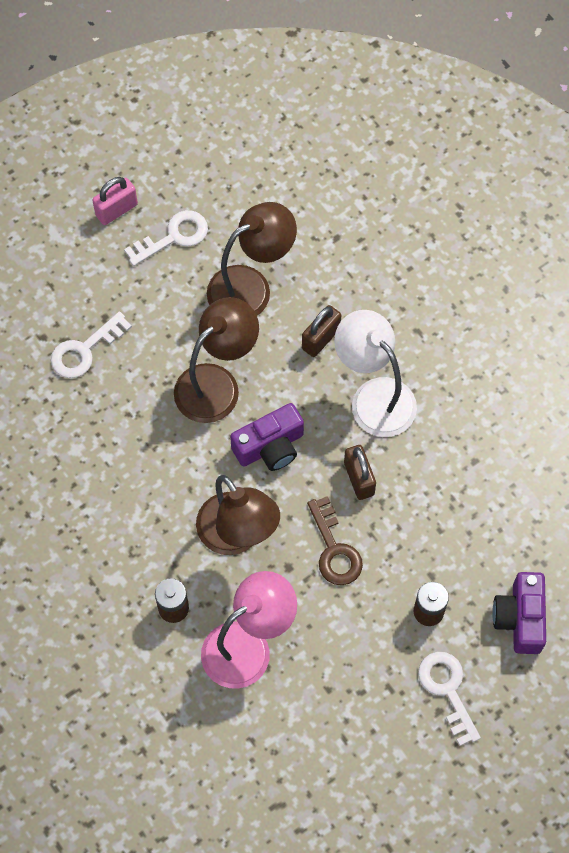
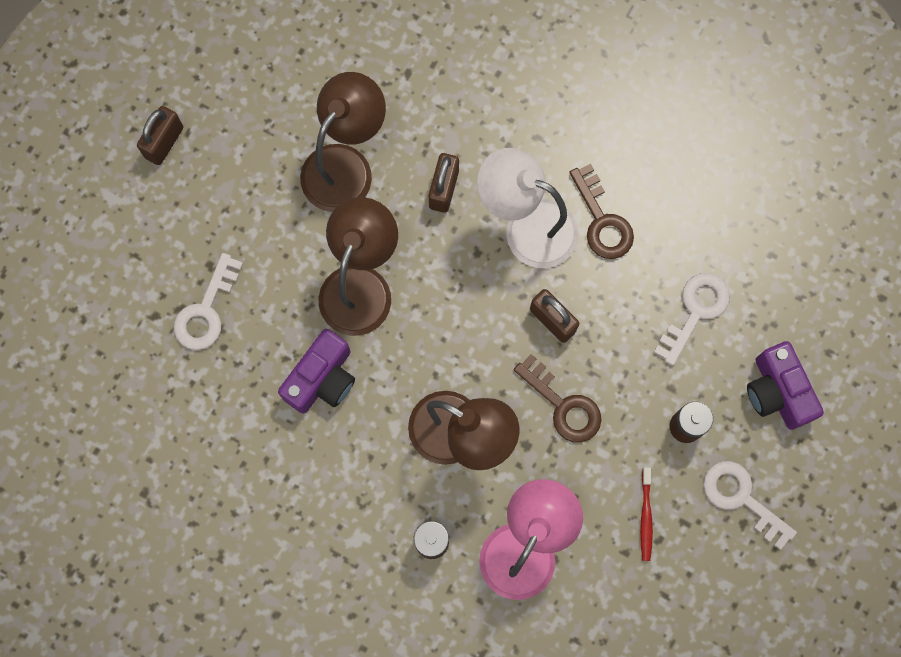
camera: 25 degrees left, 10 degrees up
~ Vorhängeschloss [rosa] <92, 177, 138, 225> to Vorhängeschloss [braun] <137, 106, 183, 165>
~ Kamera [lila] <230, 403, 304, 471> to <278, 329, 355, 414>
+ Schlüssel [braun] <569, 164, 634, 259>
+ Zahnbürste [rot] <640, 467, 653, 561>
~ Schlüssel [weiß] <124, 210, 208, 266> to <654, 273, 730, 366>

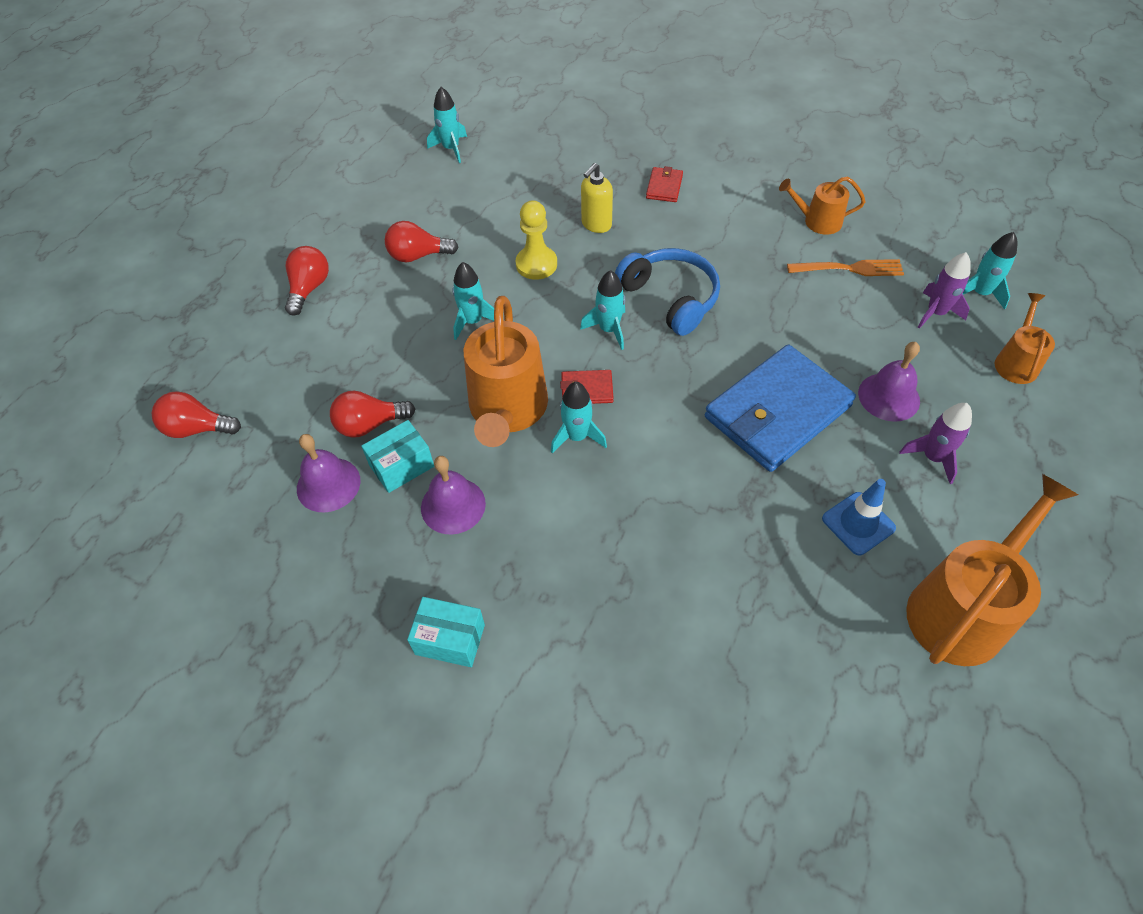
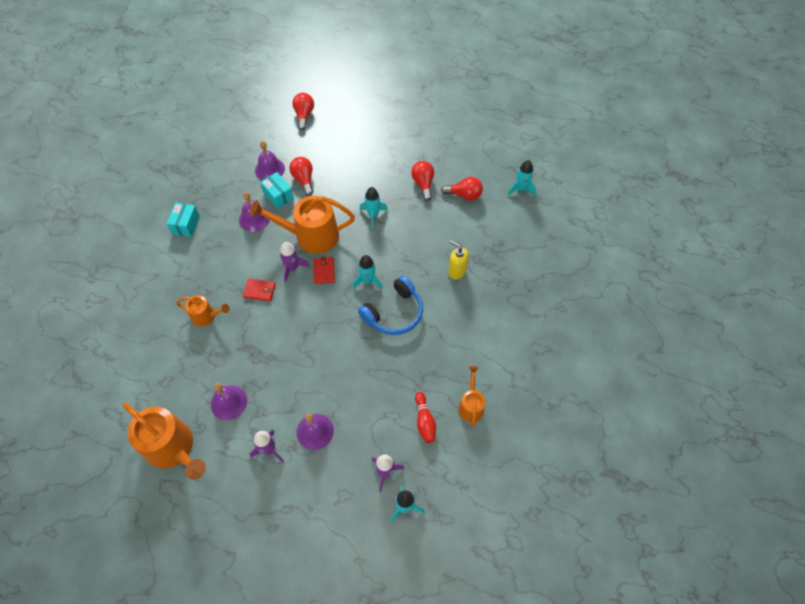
camera: 85 degrees right, 5 degrees up
~ Gießkanne [orange] <994, 293, 1055, 384> to <176, 295, 230, 327>
~ Leitkegel [blau] <822, 479, 896, 555> to Glocke [lila] <211, 383, 247, 420>
~ Geldbörse [rot] <646, 166, 683, 202> to <243, 278, 276, 302>
~ Rakete [türkis] <551, 382, 607, 454> to Rakete [lila] <280, 242, 309, 282>
~ Gabel [orange] <787, 259, 904, 276> to Bowlingkegel [rot] <415, 392, 436, 443>
~ Glühbirne [rot] <285, 246, 329, 316> to <441, 177, 483, 201>
- Bauer [gelb] <516, 200, 557, 280>
- Geldbörse [blau] <705, 345, 856, 472>

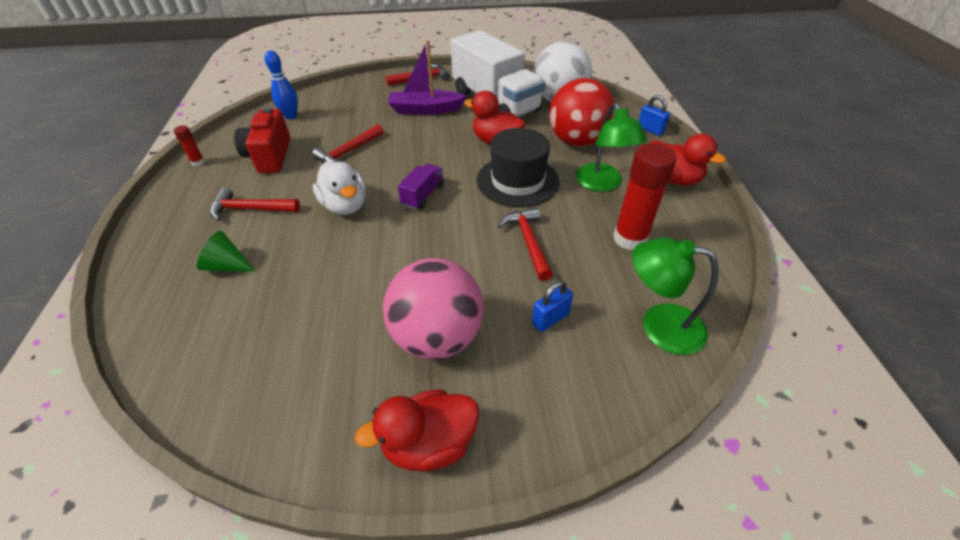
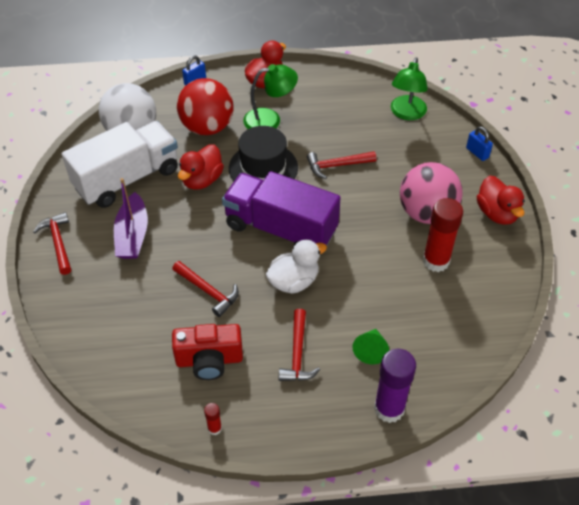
camera: 90 degrees left, 5 degrees up
~ Lastwagen [lila] <398, 164, 444, 210> = <222, 171, 341, 246> x2.38
+ Klebestift [lila] <374, 349, 416, 423>
~ Klebestift [rot] <613, 143, 677, 250> to <423, 198, 463, 272>
~ Vorhängeschloss [blau] <532, 281, 573, 332> to <466, 126, 493, 161>
- Bowlingkegel [blau] <264, 51, 298, 119>

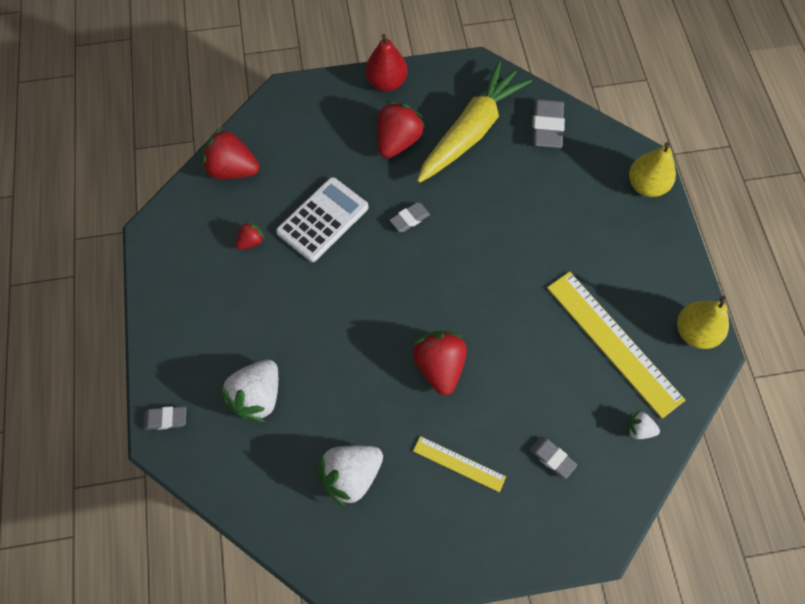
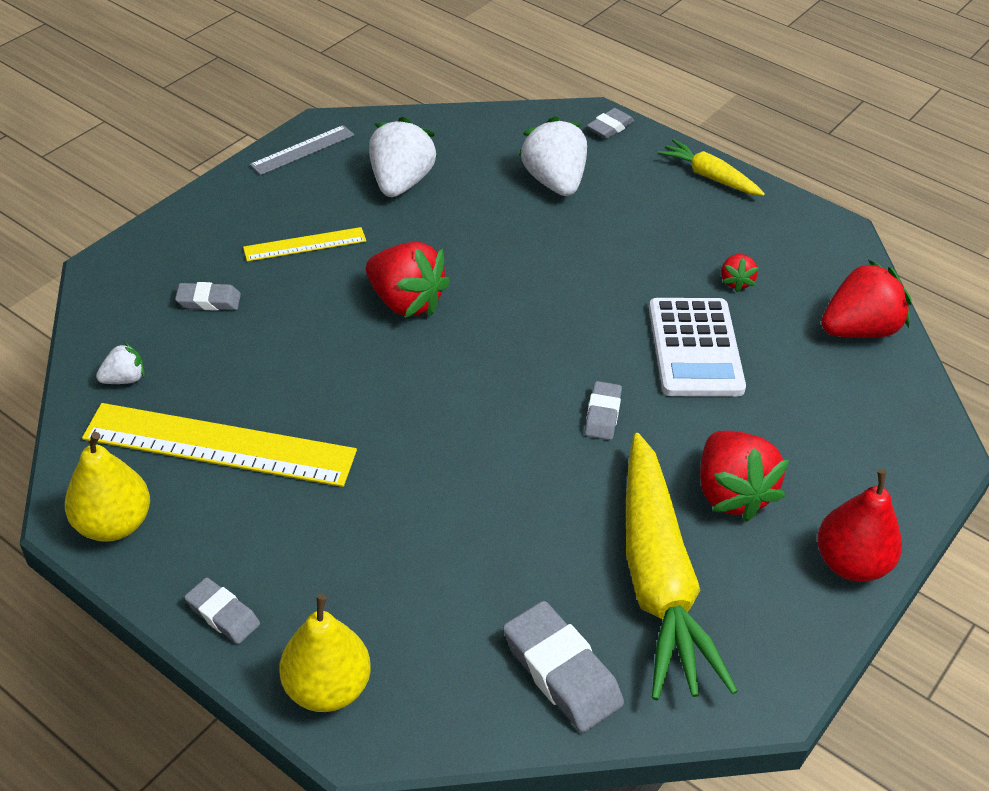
camera: 135 degrees right, 20 degrees down
+ Radiergummi [grau] <184, 577, 260, 644>
+ Lineal [grau] <250, 125, 354, 175>
+ Karotte [gelb] <658, 139, 765, 196>

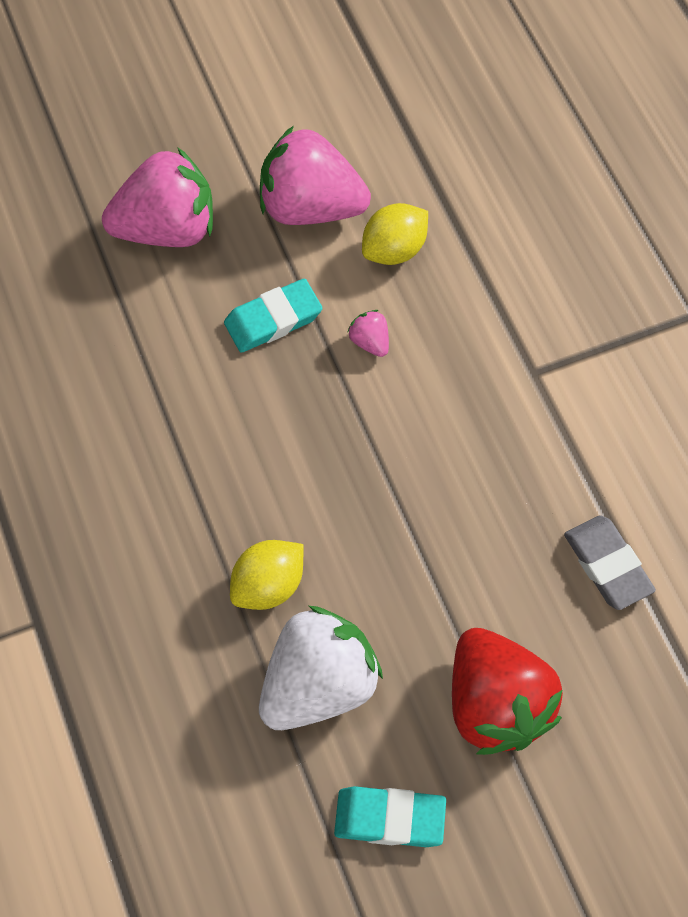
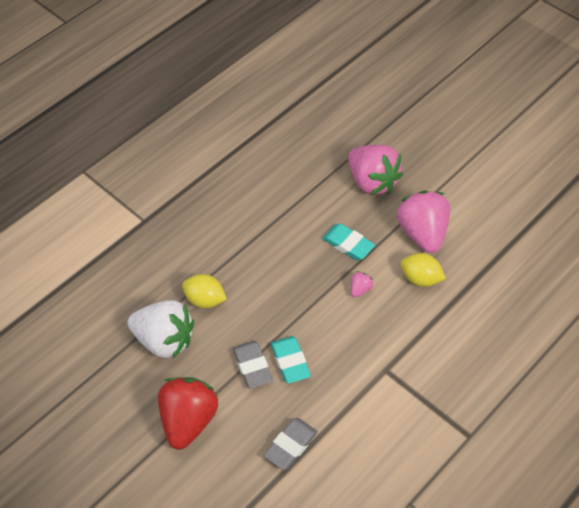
camera: 65 degrees right, 10 degrees down
~ Erdbeere [rot] <452, 628, 563, 755> = <158, 377, 218, 450> 150 degrees clockwise
+ Radiergummi [grau] <233, 341, 273, 389>
~ Radiergummi [türkis] <334, 786, 446, 847> to <271, 336, 311, 384>

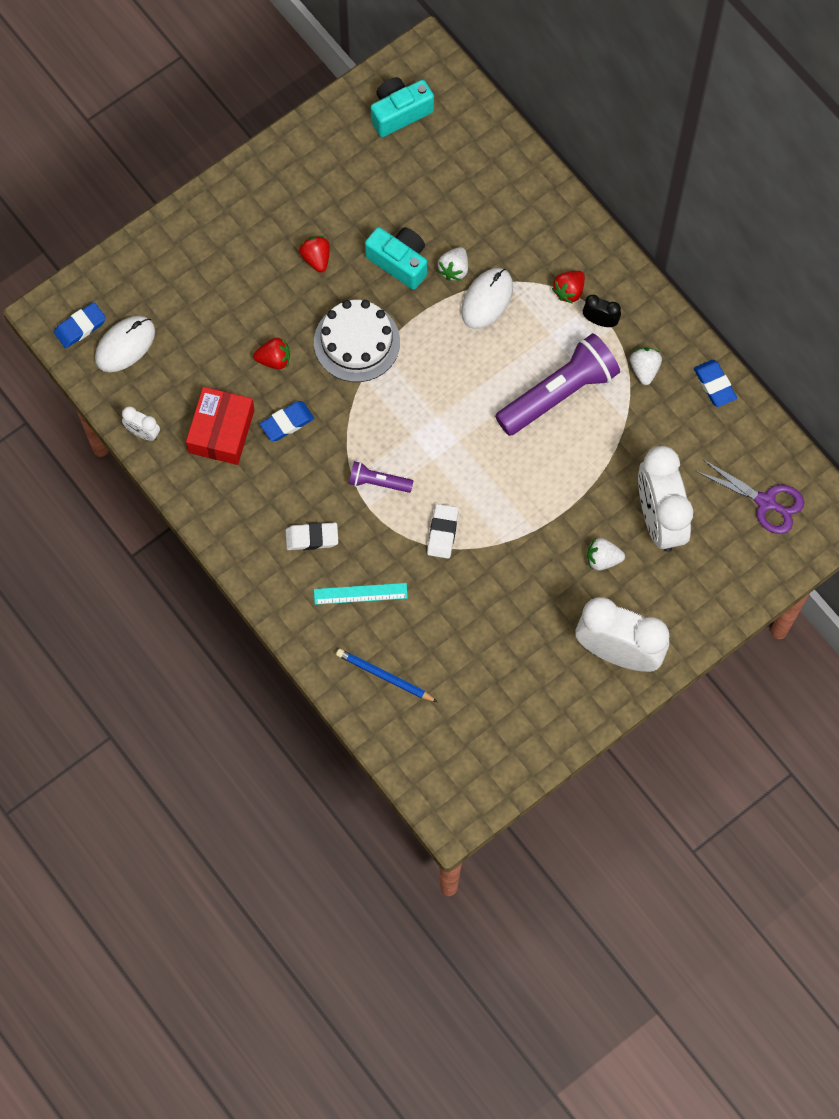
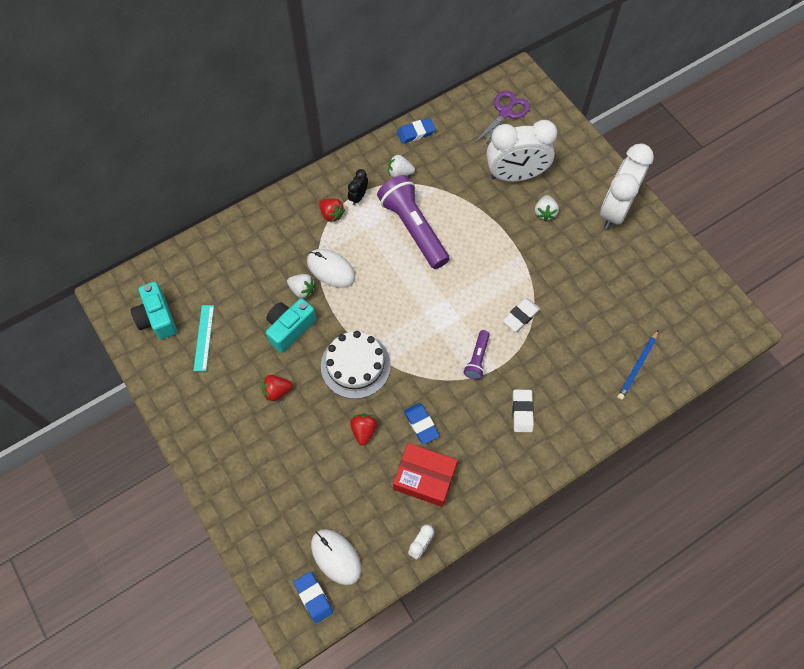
camera: 85 degrees left, 5 degrees down
~ Lineal [türkis] <314, 583, 408, 605> to <194, 305, 214, 371>
~ Radiergummi [weiß] <427, 504, 459, 559> = <502, 298, 540, 332> 60 degrees counterclockwise

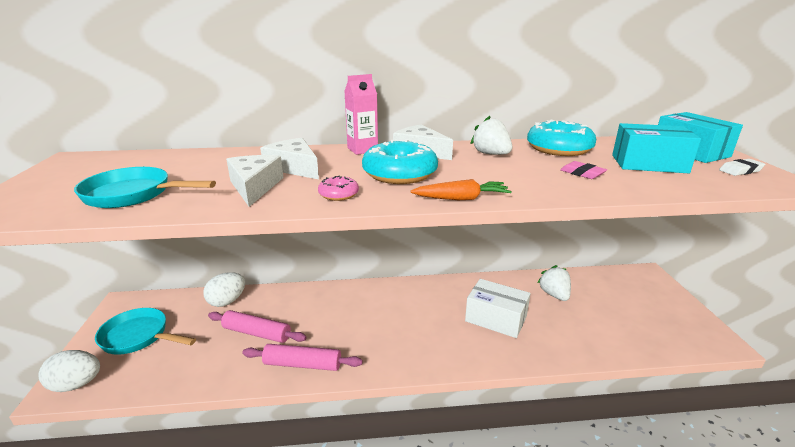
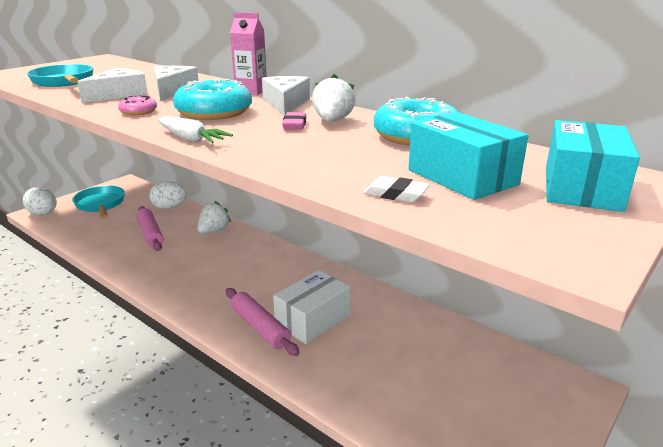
camera: 45 degrees right, 0 degrees up
~ Karotte [orange] <410, 179, 512, 200> to Karotte [weiß] <157, 116, 233, 143>
~ Erdbeere [weiß] <537, 265, 571, 301> to <197, 201, 231, 234>
~ Nudelholz [rosa] <242, 344, 362, 371> to <226, 288, 300, 356>
~ Schachtel [weiß] <465, 279, 530, 338> = <273, 270, 351, 344> 60 degrees clockwise
~ Radiergummi [rosa] <560, 161, 607, 179> to <282, 112, 307, 130>
~ Radiergummi [weiß] <719, 159, 765, 176> to <363, 176, 430, 203>

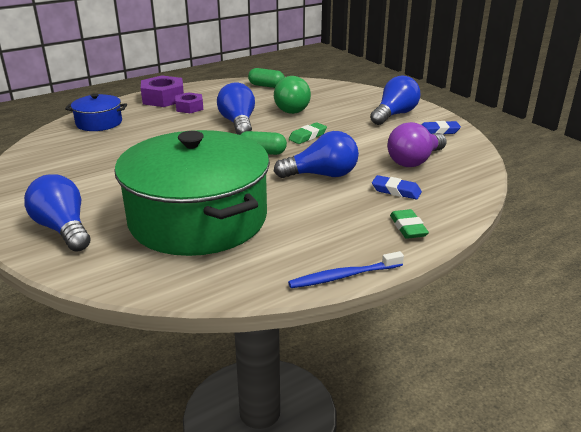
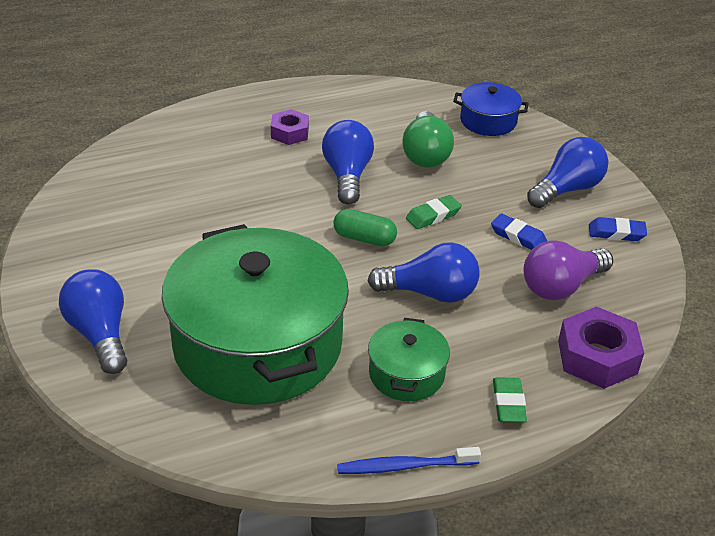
camera: 10 degrees right, 10 degrees up
+ Kochtopf [grün] <368, 318, 450, 401>
~ Kochtopf [blau] <65, 93, 127, 131> to <453, 82, 529, 136>
~ Radiergummi [blau] <372, 175, 422, 199> to <491, 214, 547, 250>
~ Sechskantmutter [lila] <141, 75, 184, 107> to <558, 306, 644, 389>
- Kapsel [grün] <248, 68, 285, 88>

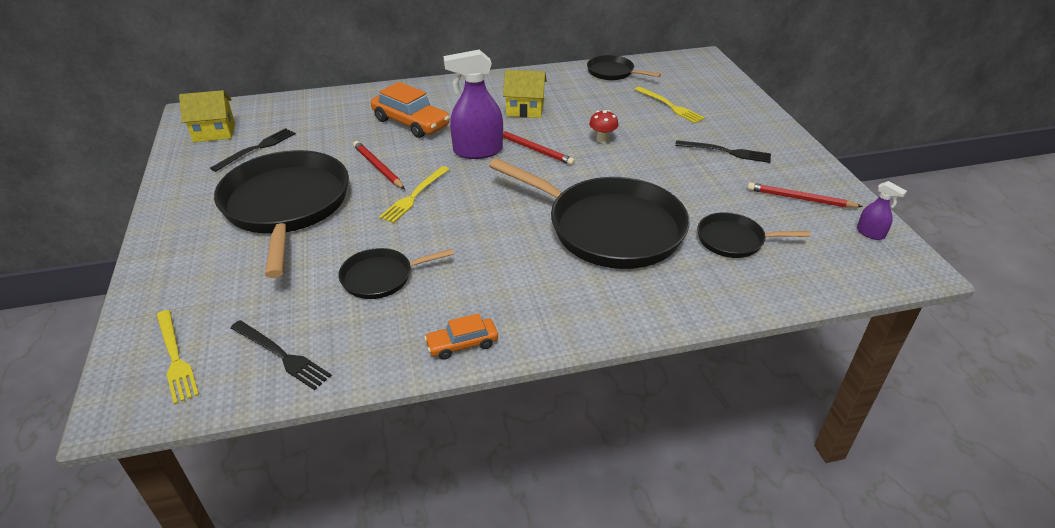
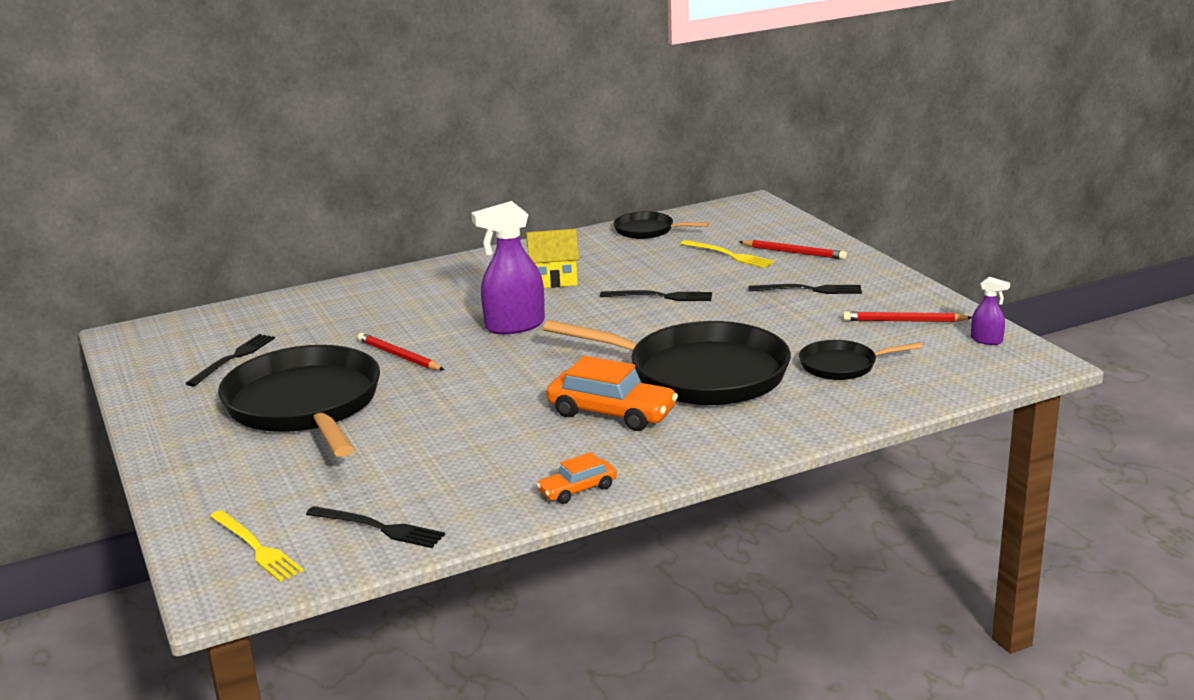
camera: 10 degrees left, 15 degrees down
~ Auto [orange] <371, 82, 450, 138> to <546, 356, 678, 431>
~ Pilz [rot] <589, 110, 618, 143> to Gabel [schwarz] <600, 290, 712, 301>
~ Bleistift [rot] <503, 131, 575, 165> to <740, 240, 847, 260>
- Haus [gelb] <179, 90, 235, 142>
- Pfanne [schwarz] <339, 248, 454, 299>
- Gabel [gelb] <379, 166, 449, 223>

